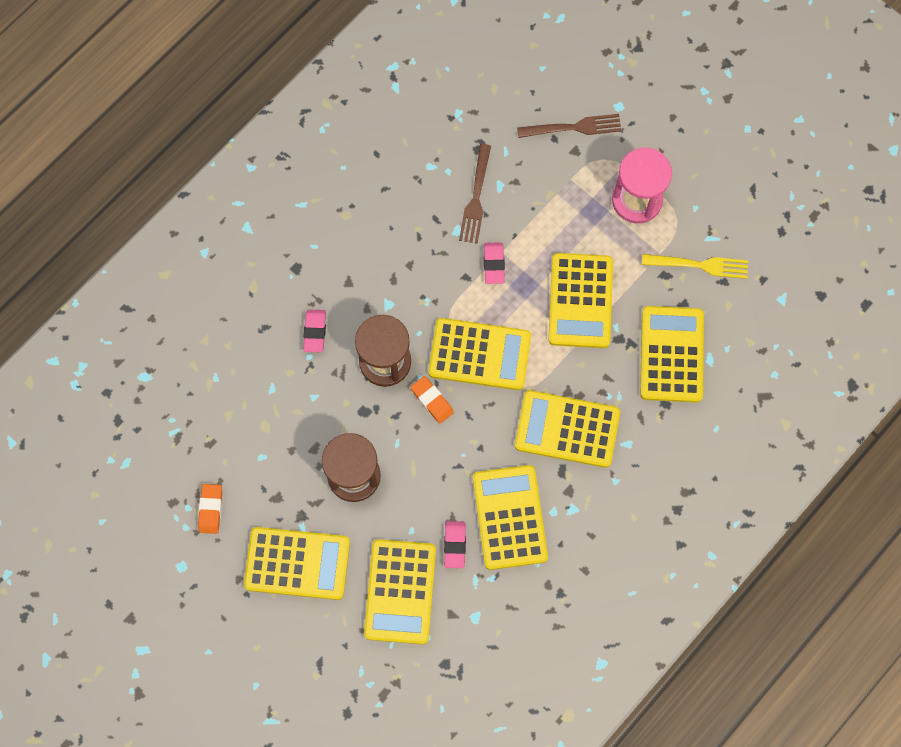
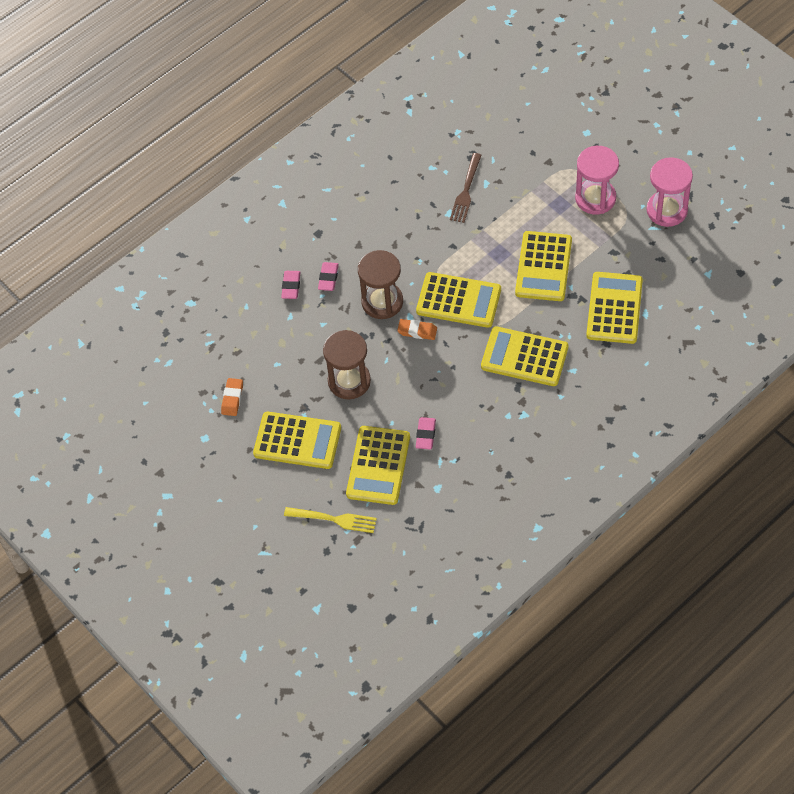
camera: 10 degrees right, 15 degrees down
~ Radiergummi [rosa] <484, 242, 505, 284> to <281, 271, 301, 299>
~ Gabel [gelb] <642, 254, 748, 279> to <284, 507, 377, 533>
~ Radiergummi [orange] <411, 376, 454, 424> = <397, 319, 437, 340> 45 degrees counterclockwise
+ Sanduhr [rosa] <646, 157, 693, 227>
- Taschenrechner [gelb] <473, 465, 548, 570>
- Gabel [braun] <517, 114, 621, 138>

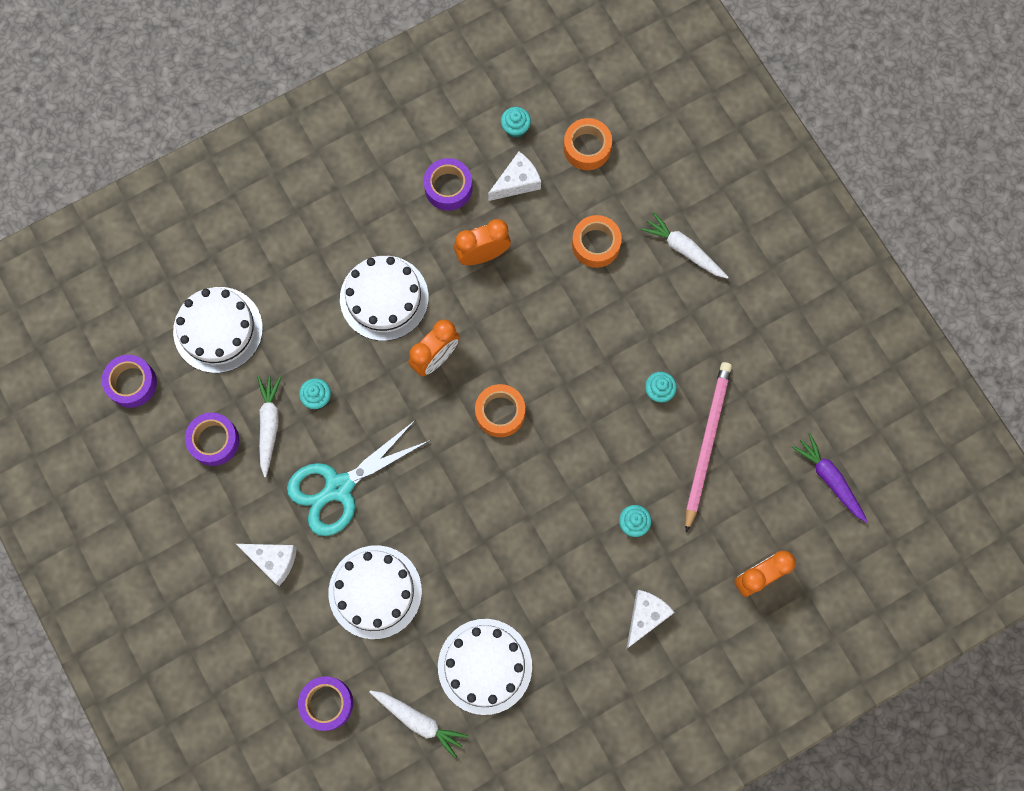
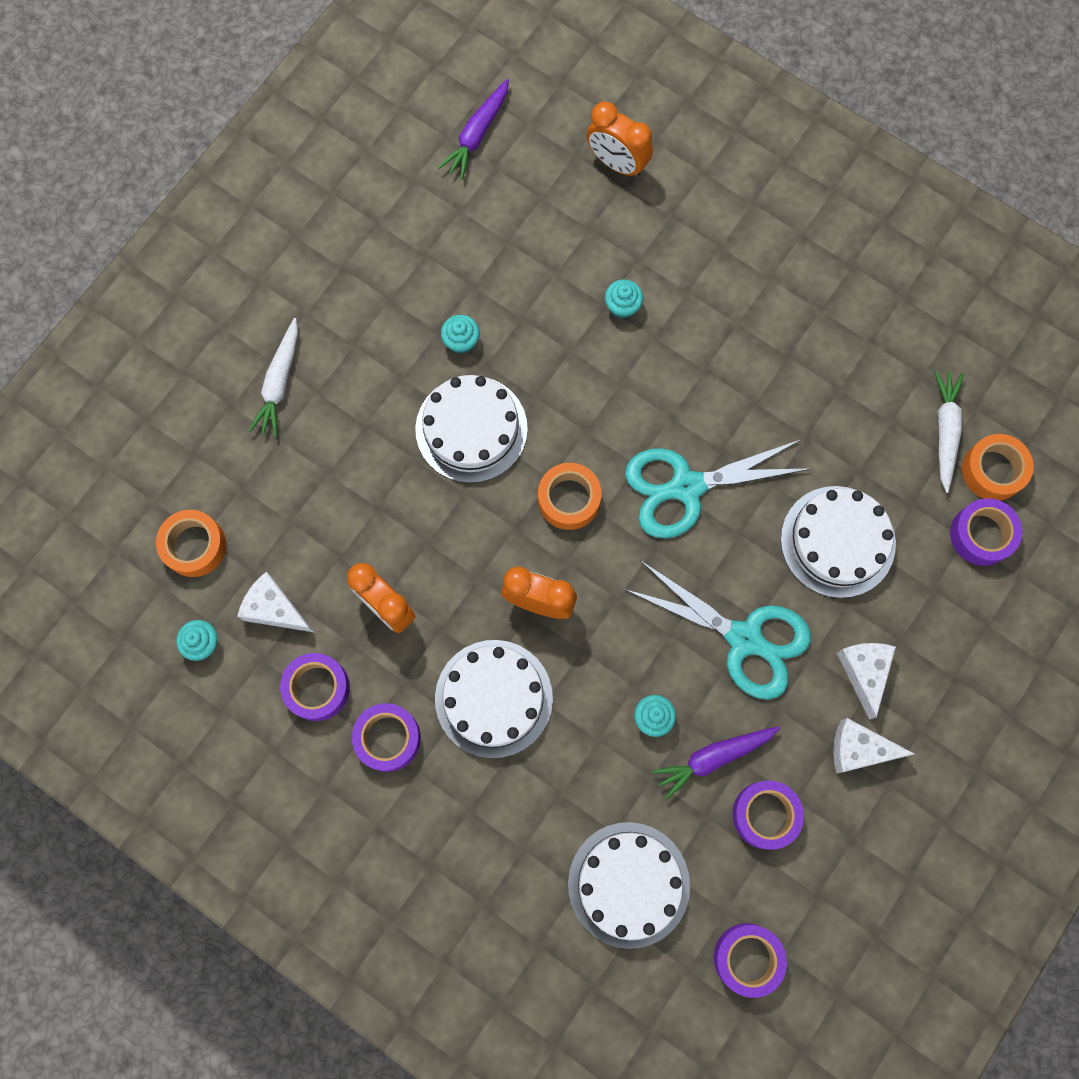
camera: 115 degrees left, 0 degrees up
+ Klebeband [lila] <352, 703, 421, 772>
~ Kuchen [weiß] <438, 619, 532, 715> to <415, 375, 528, 483>
+ Schere [türkis] <625, 439, 813, 538>
~ Karotte [weiß] <258, 376, 281, 477> to Karotte [lila] <652, 726, 780, 800>
~ Käse [weiß] <626, 590, 675, 649> to <833, 718, 914, 774>
~ Klebeband [orange] <572, 215, 622, 268> to <962, 434, 1034, 501>
- Bleistift [rosa] <685, 362, 732, 533>

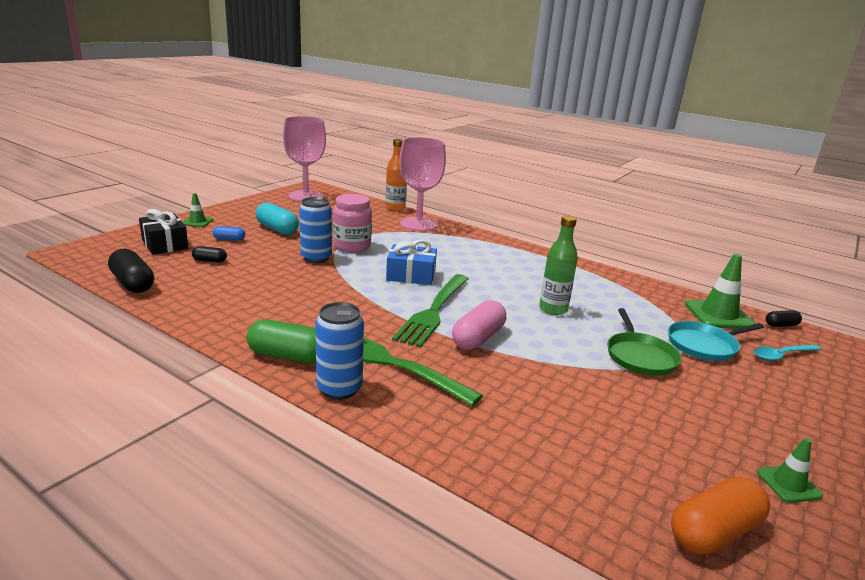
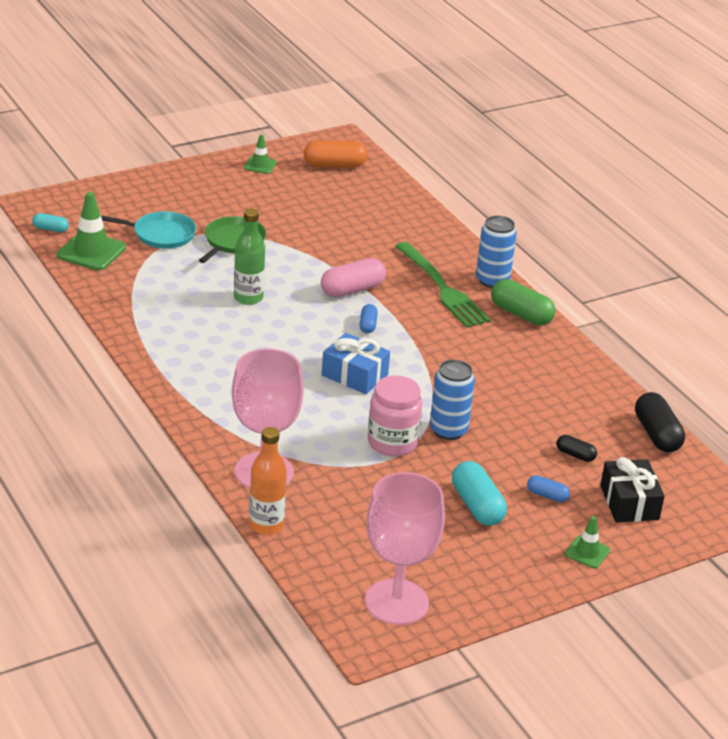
camera: 155 degrees left, 10 degrees up
~ Kapsel [schwarz] <766, 310, 802, 327> to Kapsel [türkis] <32, 213, 69, 232>
~ Gabel [grün] <392, 274, 469, 347> to Kapsel [blau] <360, 304, 378, 333>
- Löffel [türkis] <754, 344, 822, 361>

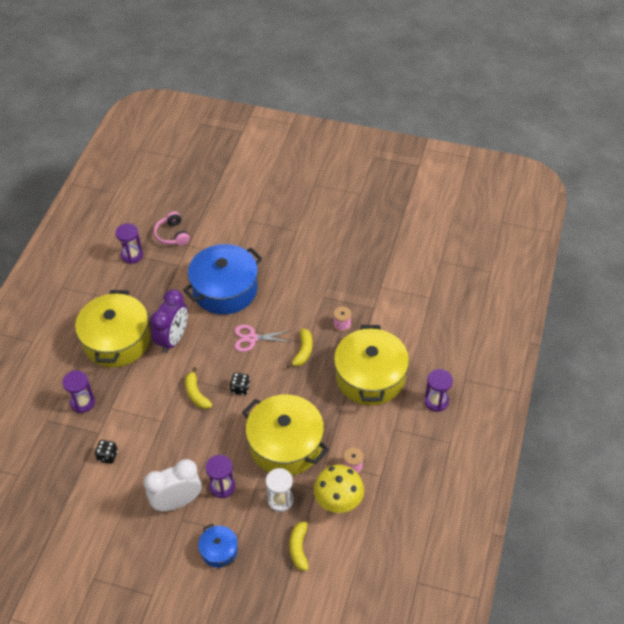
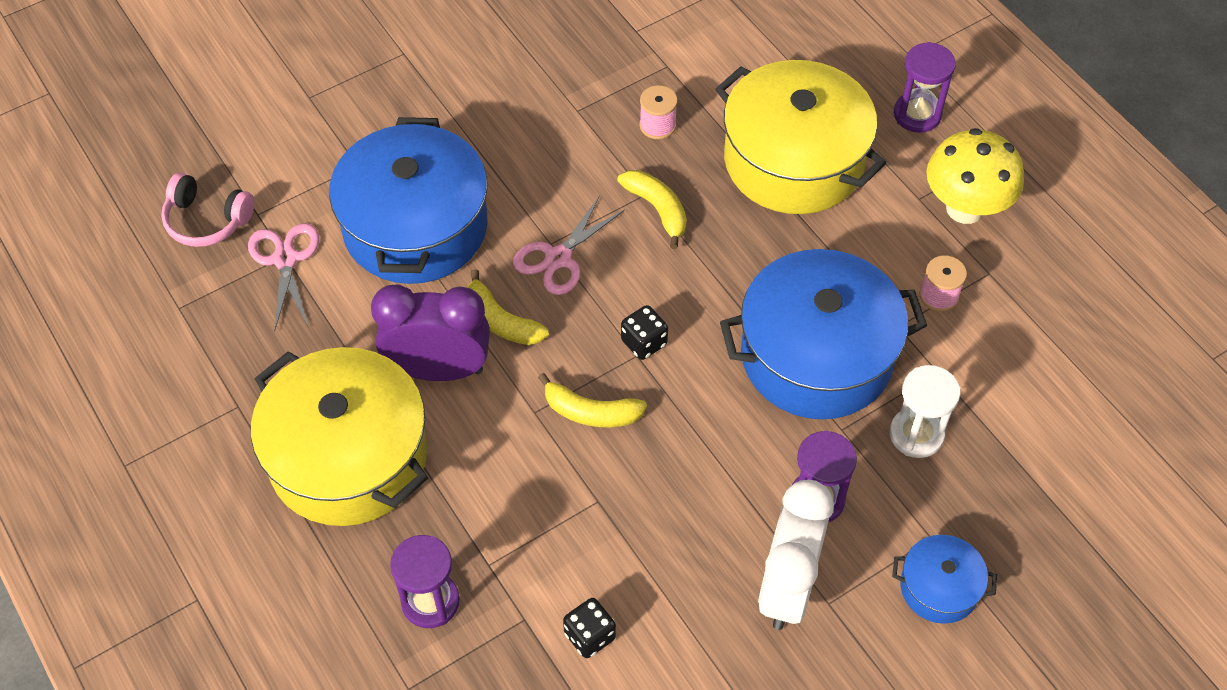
camera: 50 degrees left, 5 degrees up
+ Schere [rosa] <248, 223, 319, 331>
~ Wecker [lila] <150, 289, 188, 353> = <371, 284, 490, 381> 60 degrees counterclockwise
~ Banane [gelb] <290, 517, 312, 571> to <467, 269, 549, 345>
~ Kochtopf [gelb] <242, 394, 329, 475> to Kochtopf [blau] <720, 249, 927, 420>
~ Pilz [gelb] <314, 464, 364, 513> to <926, 128, 1024, 224>
- Sanduhr [lila] <115, 223, 143, 264>

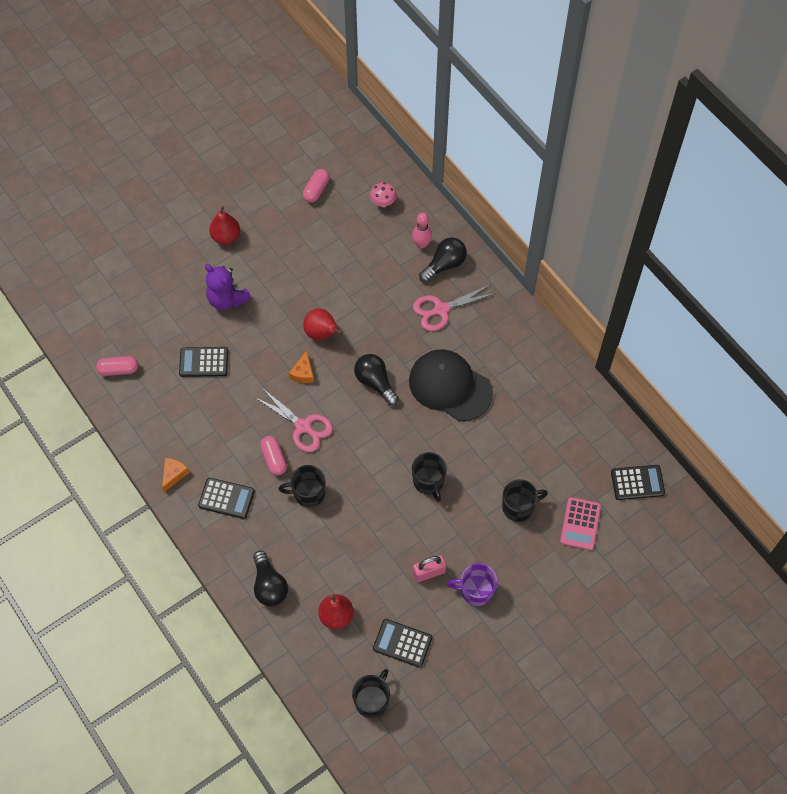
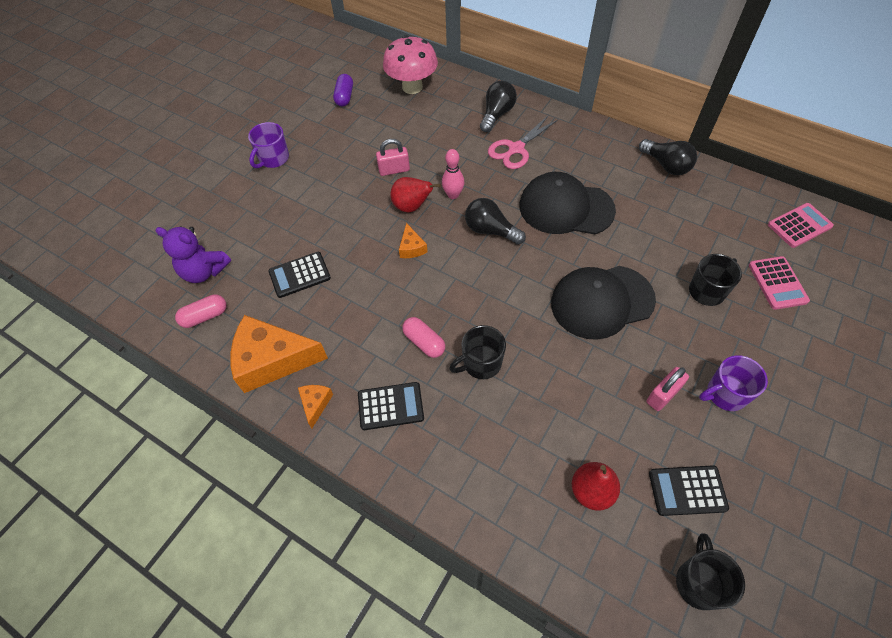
camera: 20 degrees left, 5 degrees down
~ Teddybär [lila] <205, 264, 251, 310> to <155, 226, 231, 283>
+ Käse [orange] <230, 315, 328, 393>
~ Birne [rot] <209, 206, 240, 245> to Tasse [lila] <248, 122, 289, 168>
~ Kapsel [rosa] <303, 169, 329, 203> to Kapsel [lila] <333, 74, 353, 107>
+ Vorhängeschloss [rosa] <376, 139, 410, 176>
~ Pilz [rosa] <370, 182, 397, 207> = <383, 35, 438, 94> x2.03
~ Bowlingkegel [rosa] <412, 213, 432, 248> to <442, 149, 464, 199>
~ Tasse [schwarz] <412, 452, 447, 502> to Kappe [schwarz] <551, 266, 656, 340>
~ Glühbirne [schwarz] <253, 551, 288, 606> to <639, 139, 697, 175>
~ Taschenrechner [schwarz] <611, 465, 665, 500> to Taschenrechner [rosa] <768, 203, 834, 248>
- Schere [rosa] <254, 388, 333, 452>

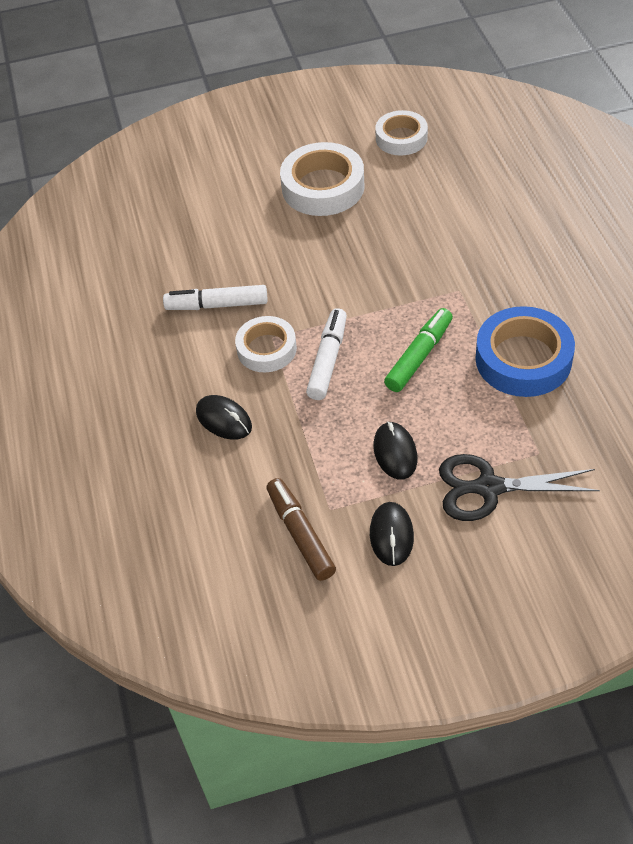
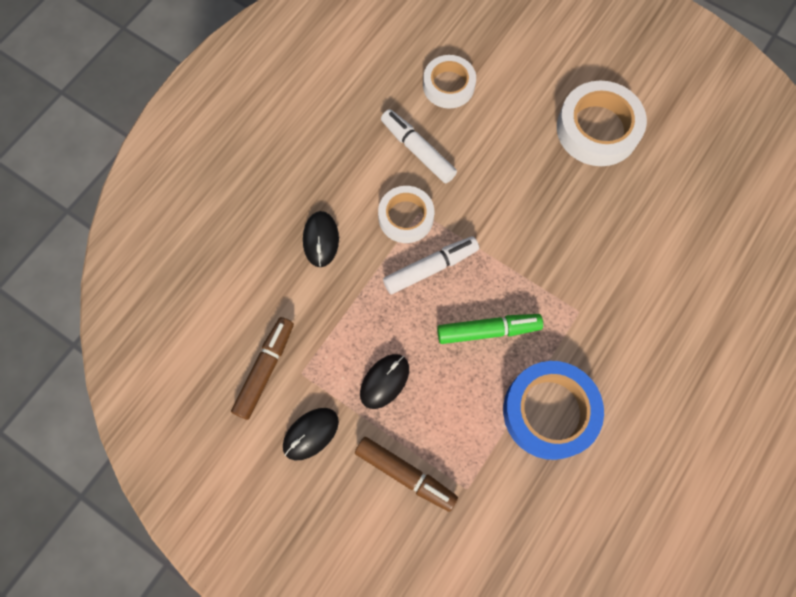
camera: 45 degrees right, 20 degrees up
~ Schere [schwarz] <439, 454, 600, 521> to Filzstift [braun] <355, 437, 458, 512>
~ Klebeband [weiß] <375, 110, 428, 156> to <423, 55, 476, 109>

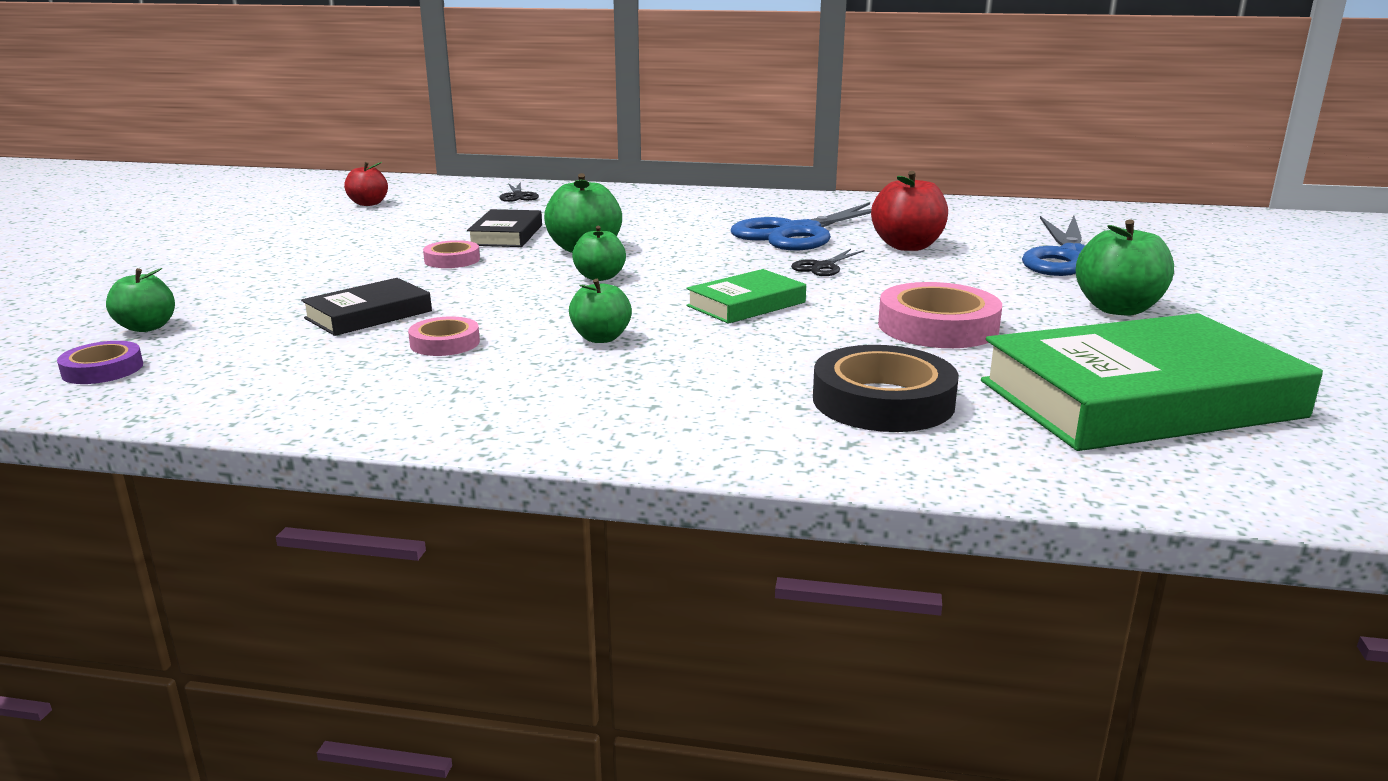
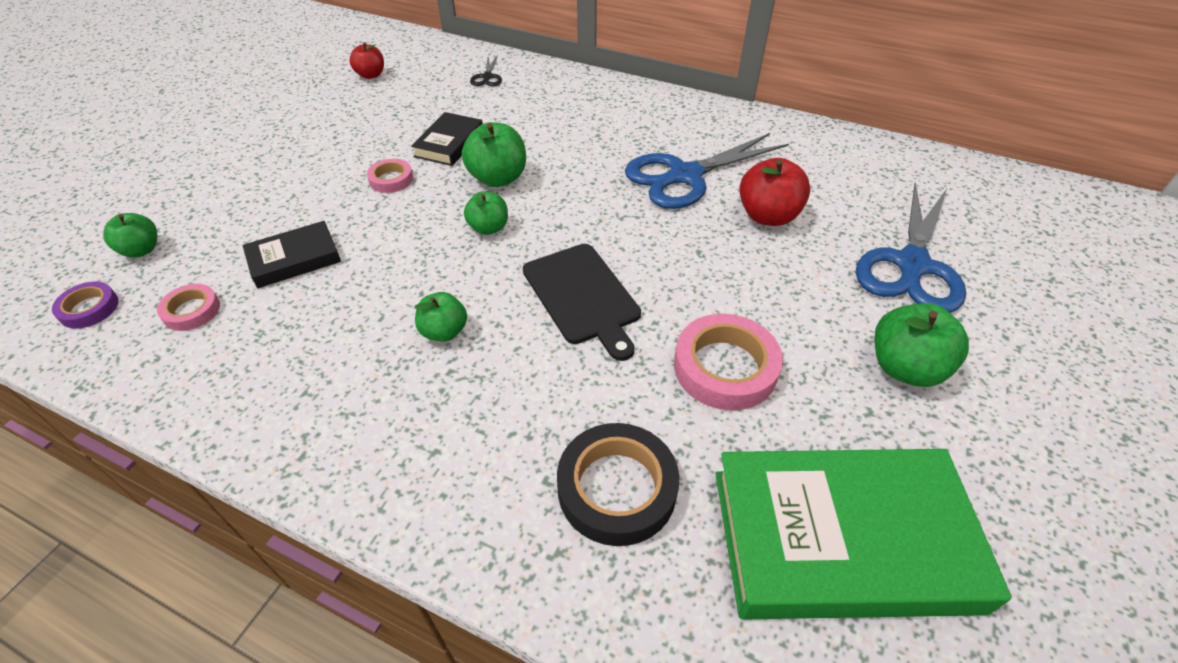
camera: 15 degrees right, 25 degrees up
~ Klebeband [rosa] <408, 317, 480, 356> to <157, 284, 220, 331>
~ Buch [grün] <686, 269, 806, 324> to Schneidebrett [schwarz] <523, 244, 641, 361>
- Schere [schwarz] <791, 249, 864, 276>

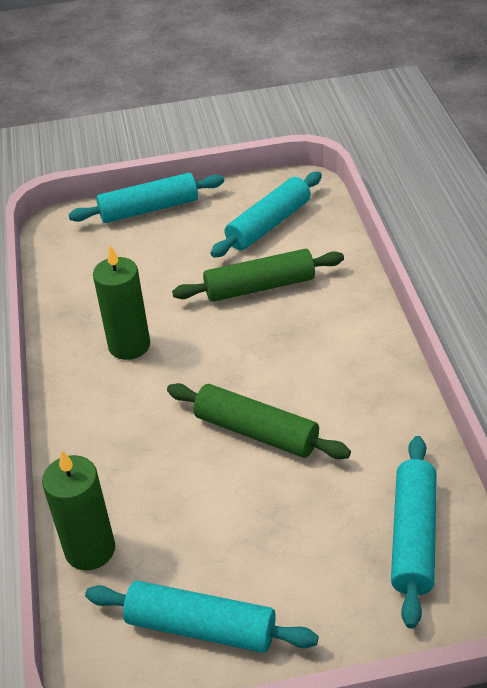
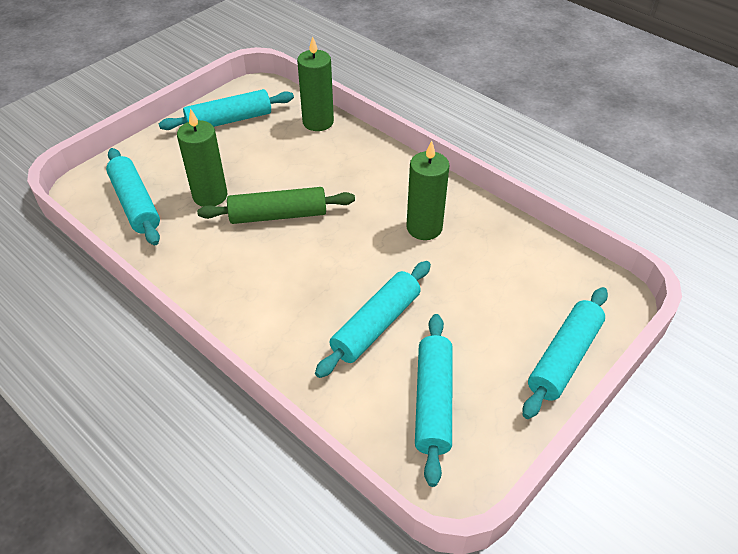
camera: 140 degrees right, 5 degrees up
+ Kerze [grün] <177, 108, 227, 207>
~ Nudelholz [grün] <172, 249, 344, 302> to Nudelholz [türkis] <315, 261, 431, 378>

